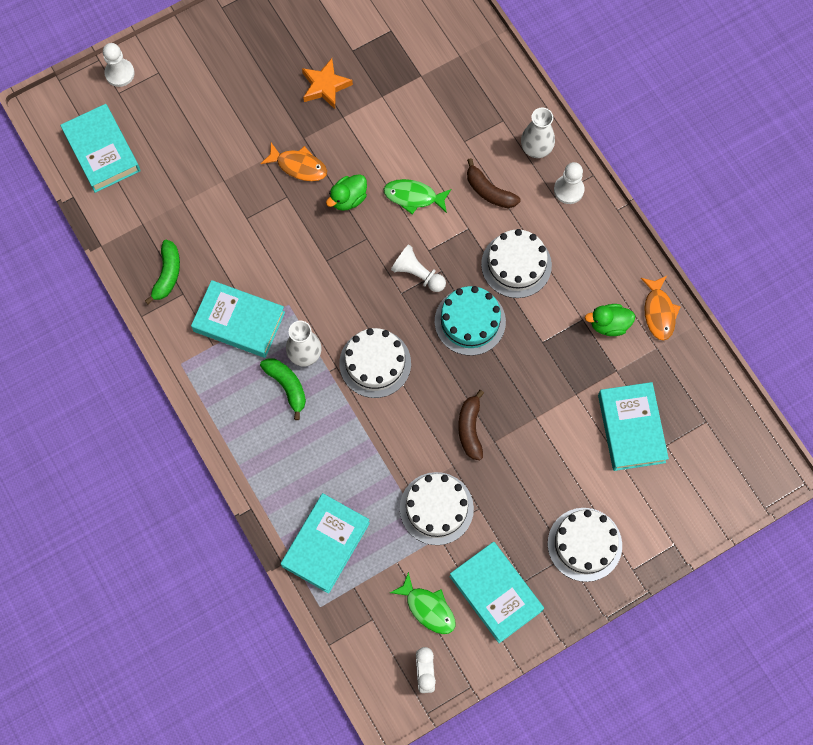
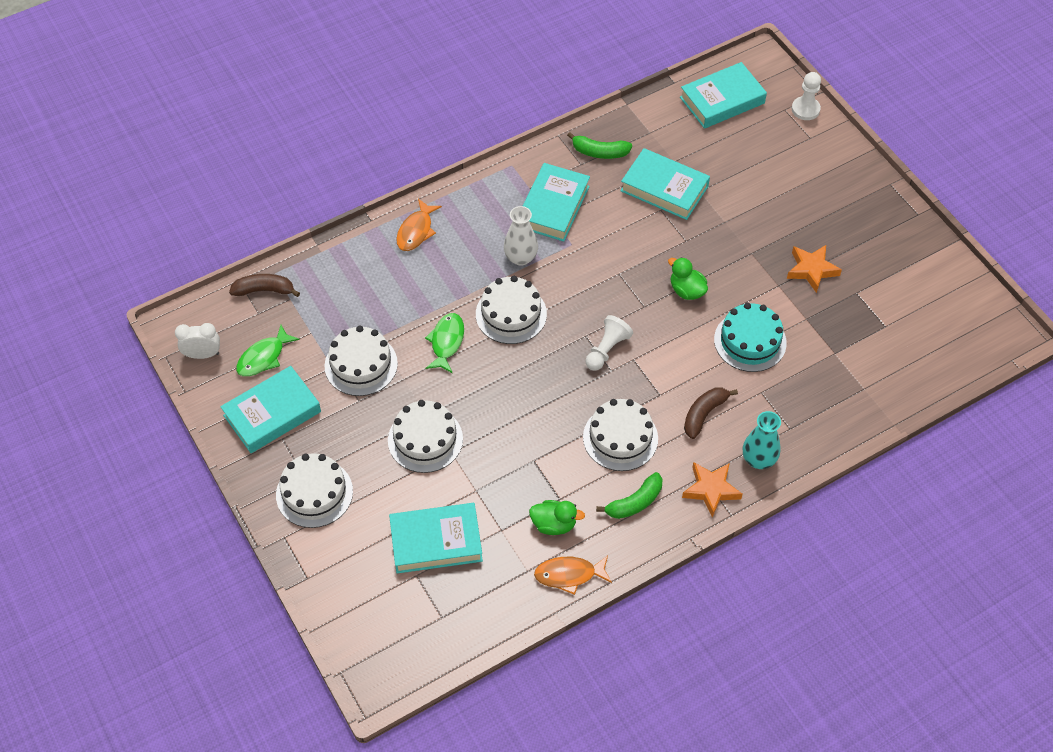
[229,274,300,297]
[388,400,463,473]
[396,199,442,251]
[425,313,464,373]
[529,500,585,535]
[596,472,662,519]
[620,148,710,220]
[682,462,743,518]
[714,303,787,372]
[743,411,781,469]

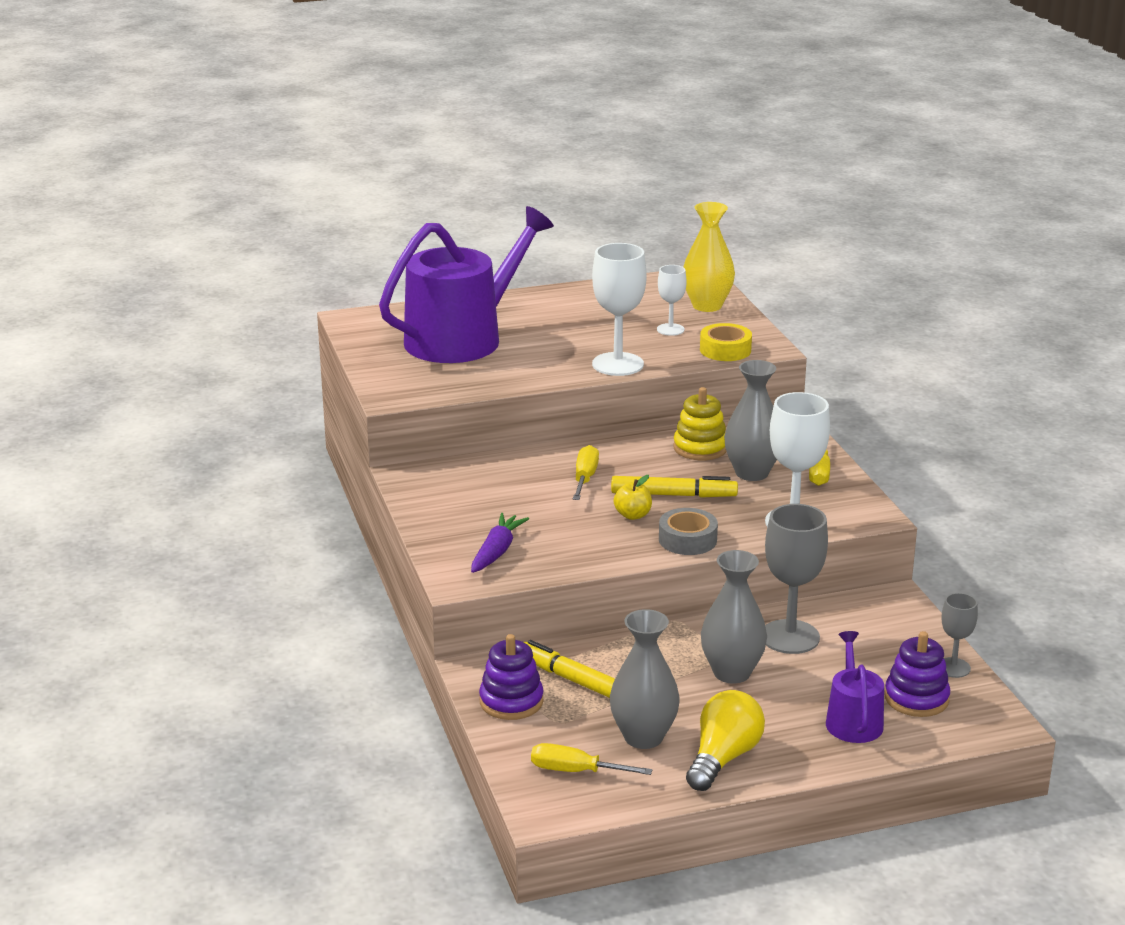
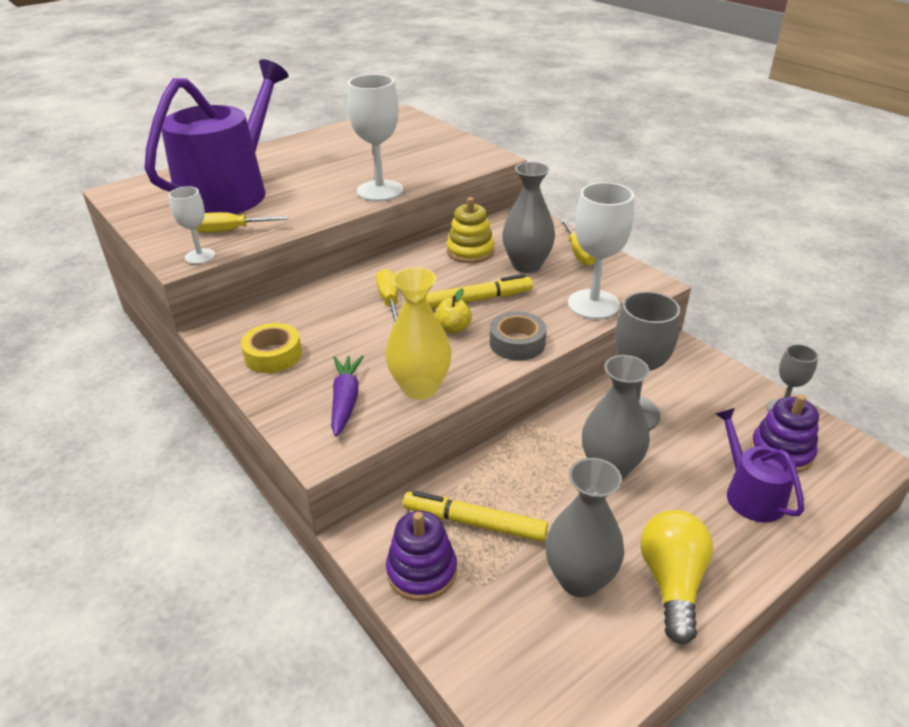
[169,186,215,264]
[196,212,289,233]
[241,323,302,373]
[385,267,452,400]

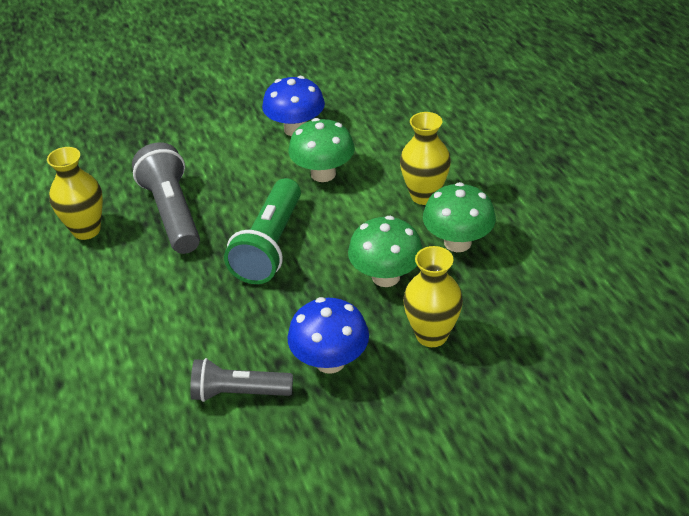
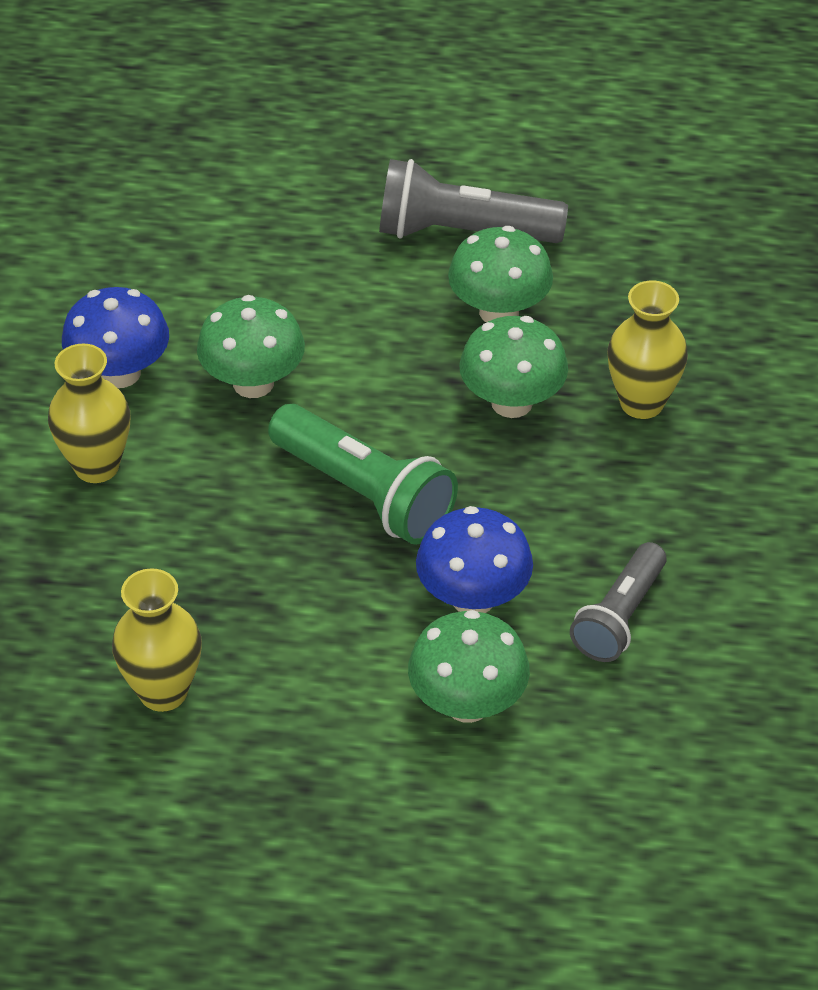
[48,344,130,483]
[379,159,568,243]
[408,610,530,723]
[416,506,533,613]

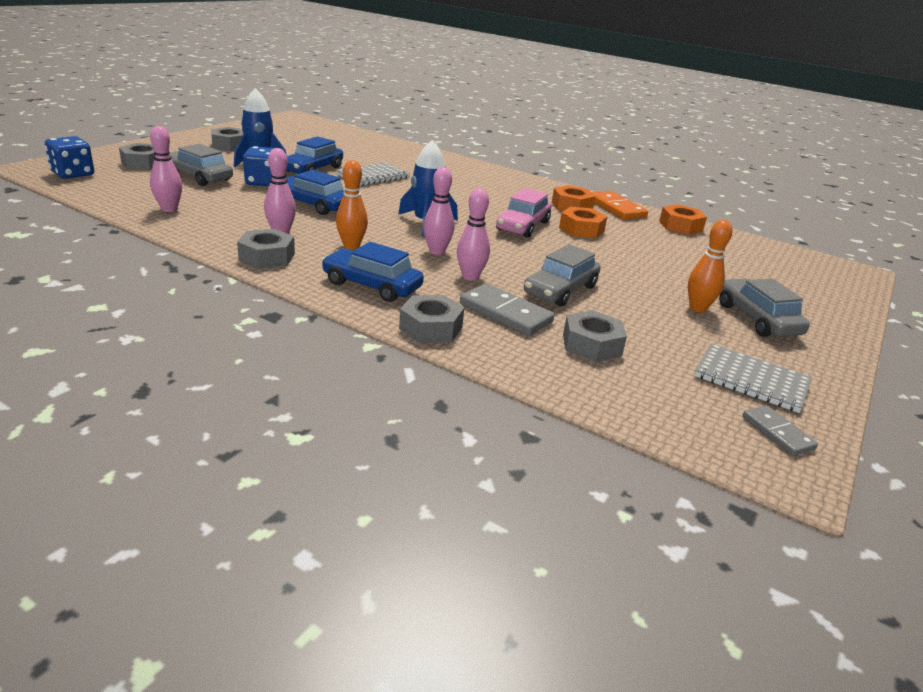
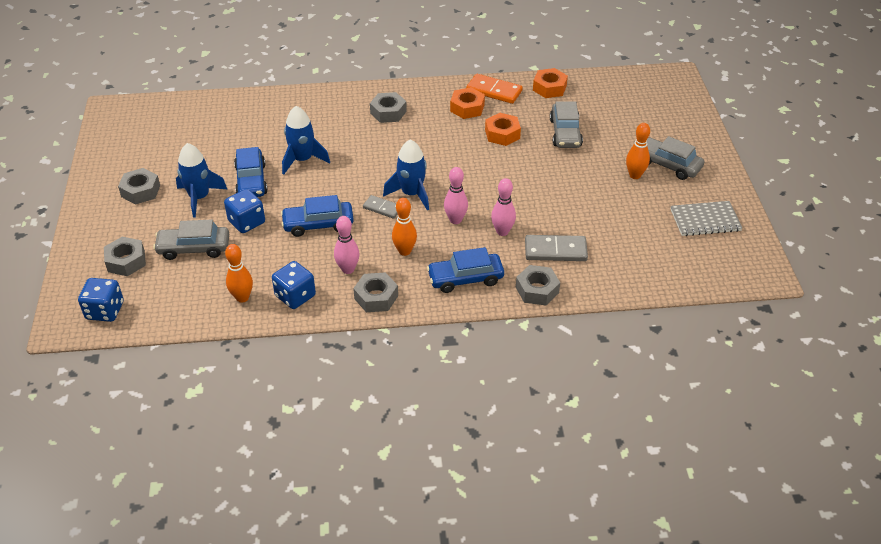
[225,244,253,303]
[272,261,316,309]
[282,106,330,174]
[363,195,398,219]
[370,92,407,123]
[550,101,583,148]
[496,188,551,238] (first image)

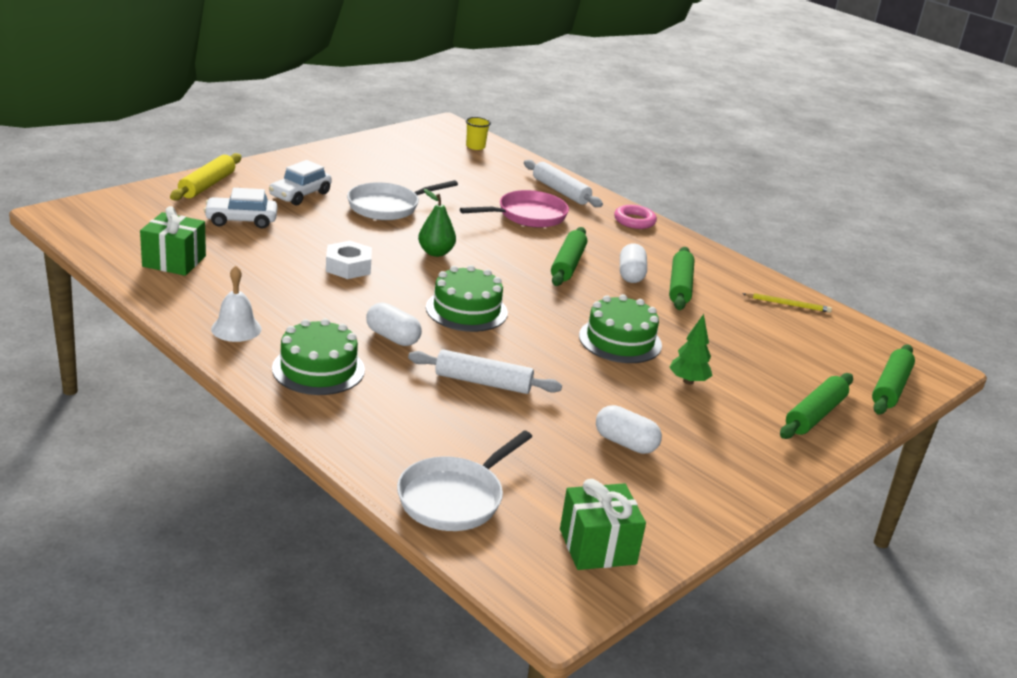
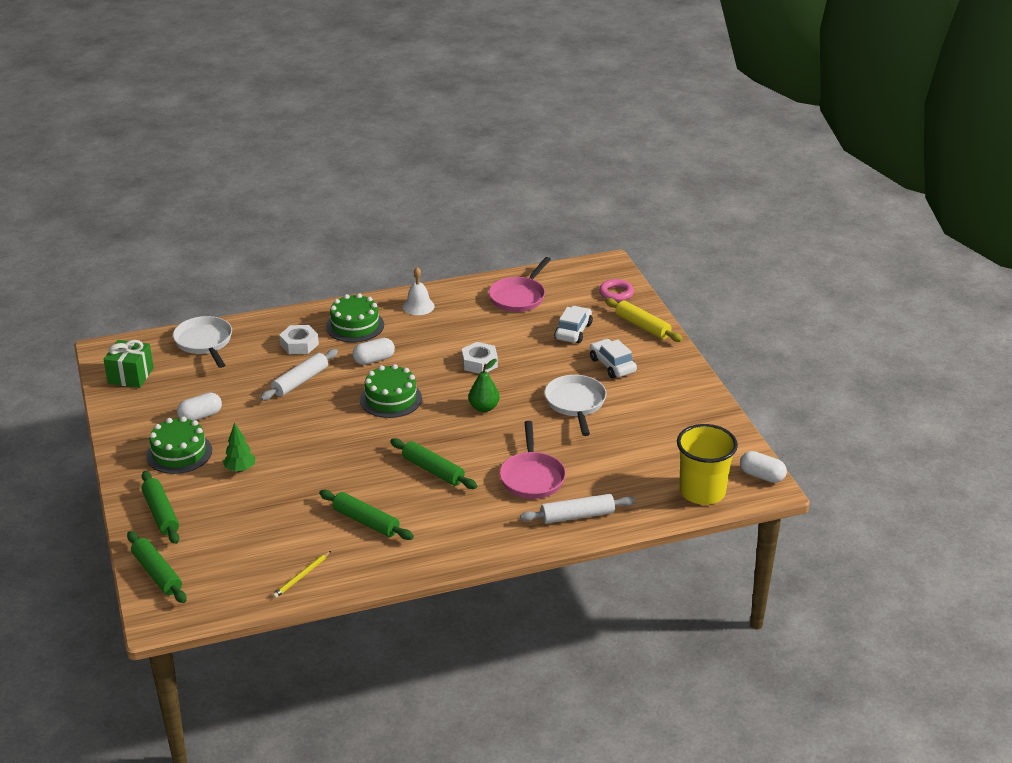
[146,416,212,474]
[279,325,319,354]
[489,257,551,312]
[599,279,634,302]
[677,424,738,505]
[740,451,787,483]

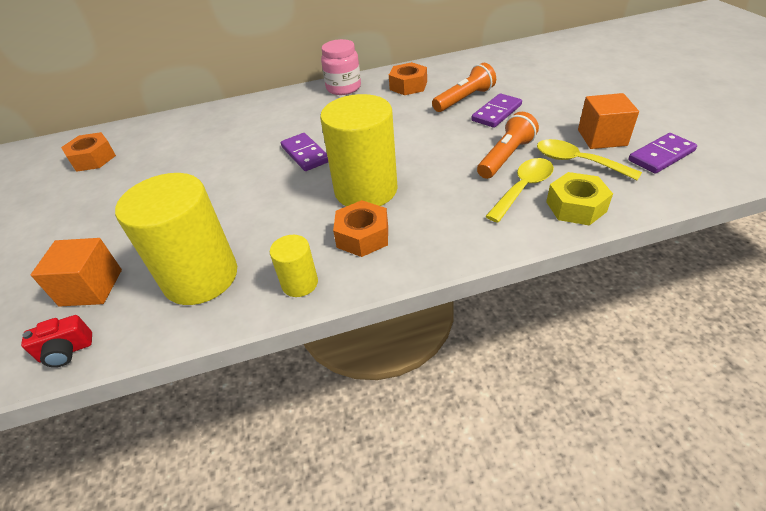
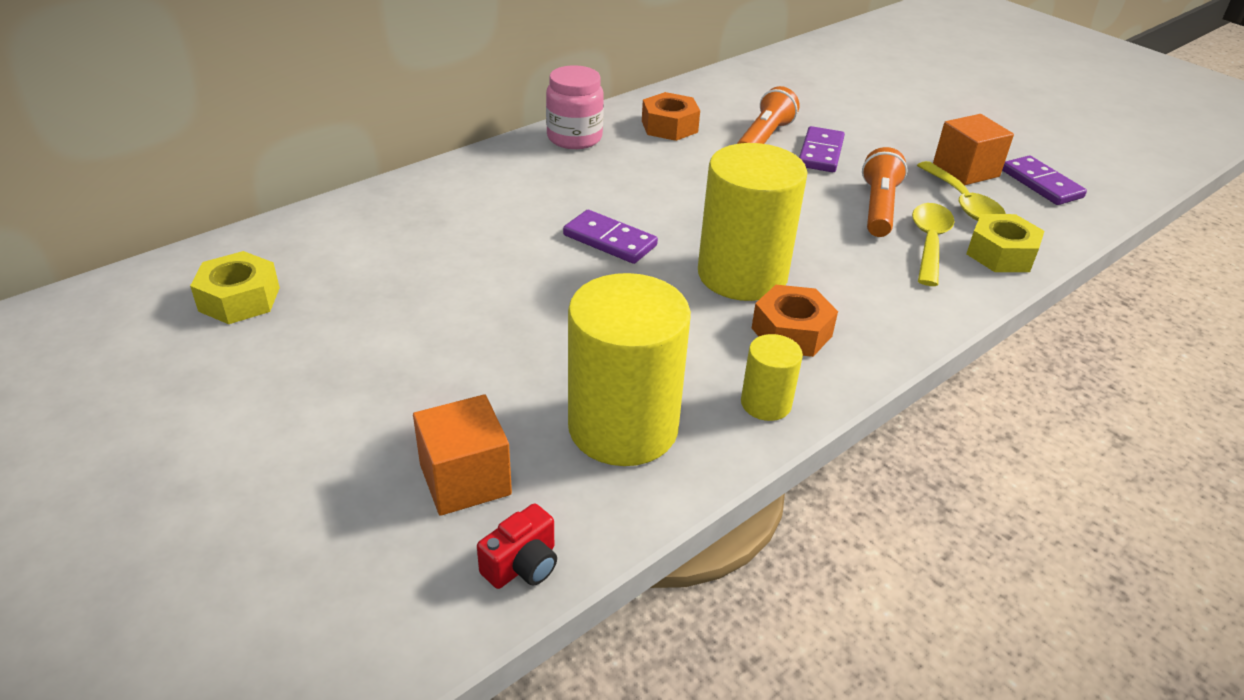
[190,251,280,324]
[917,161,1006,221]
[1002,156,1087,205]

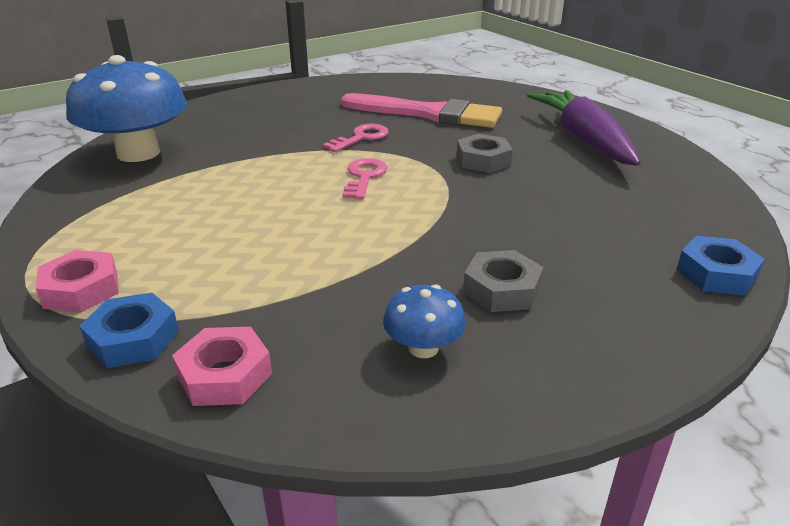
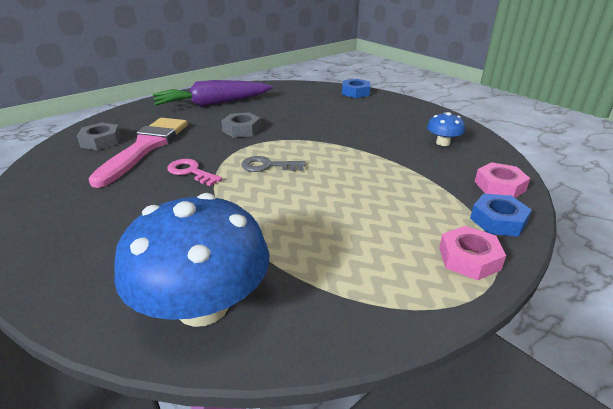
[77,123,121,150]
[241,156,305,172]

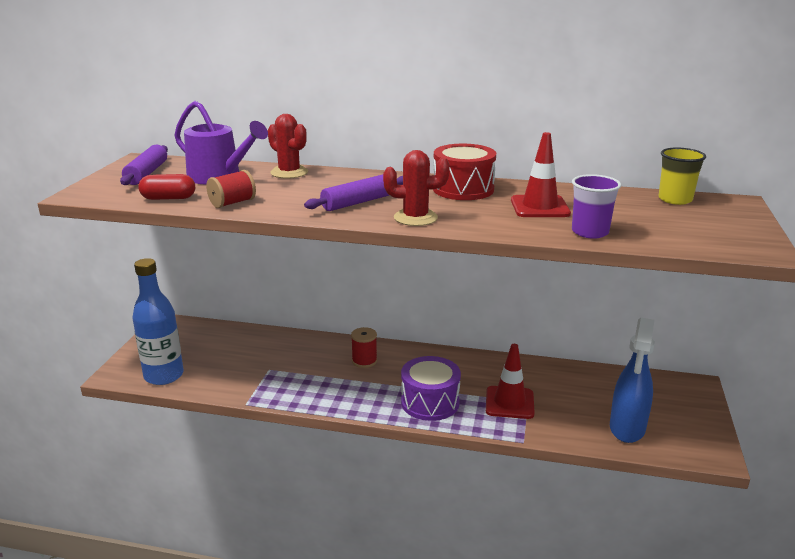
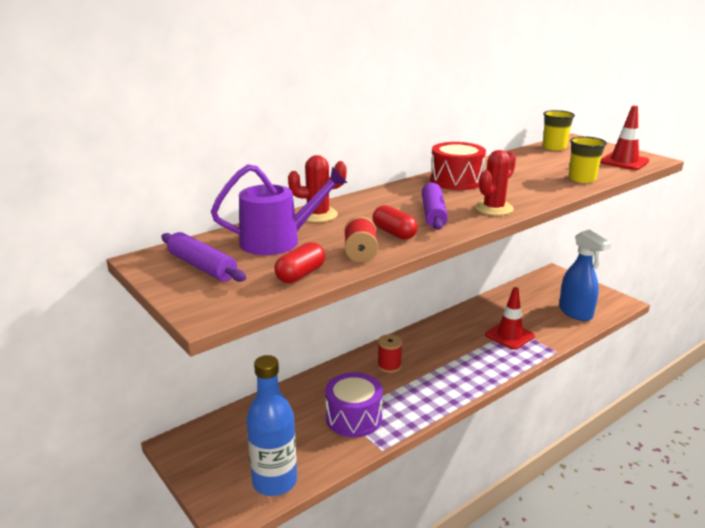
[325,372,383,437]
[373,205,418,240]
[568,136,607,183]
[600,106,649,170]

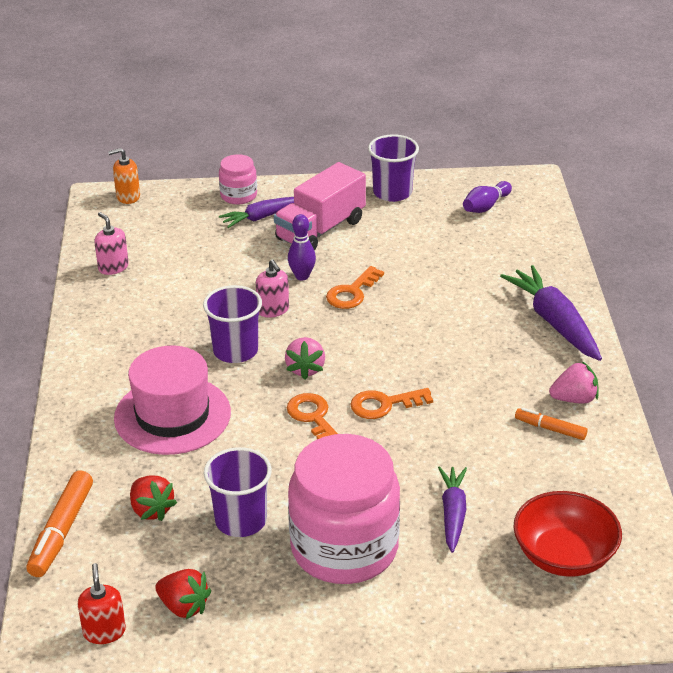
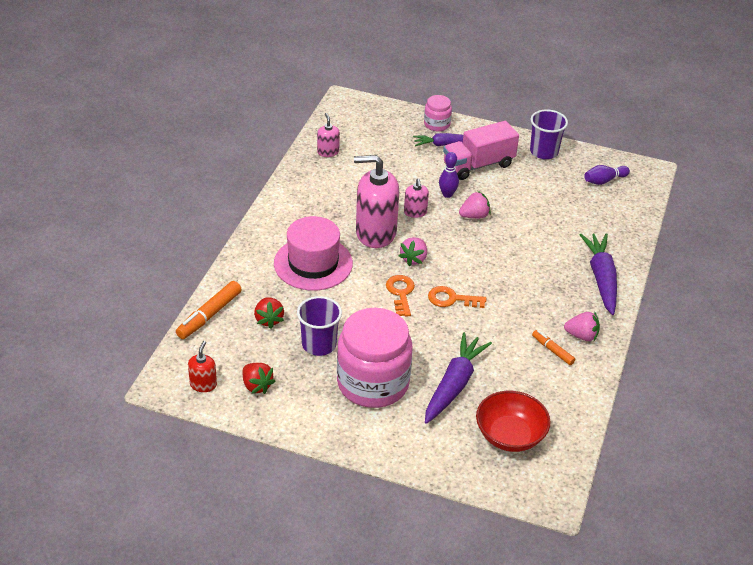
[354,155,399,248]
[425,332,492,424]
[459,191,491,218]
[108,148,140,204] (first image)

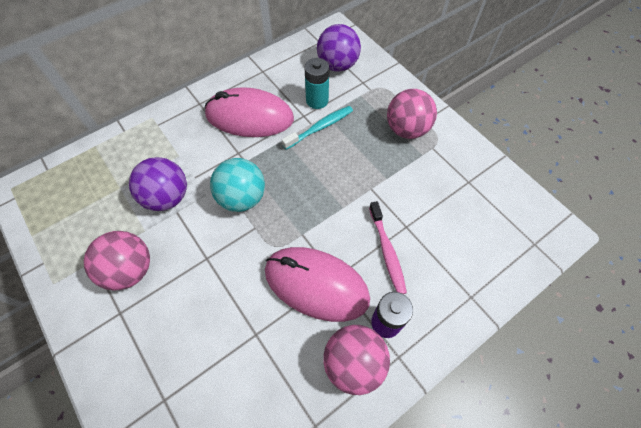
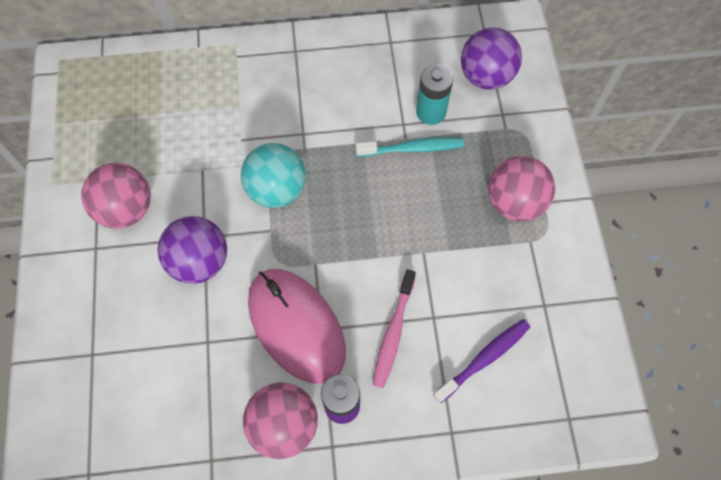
[157,216,227,284]
[433,319,530,403]
[205,87,294,137] (first image)

